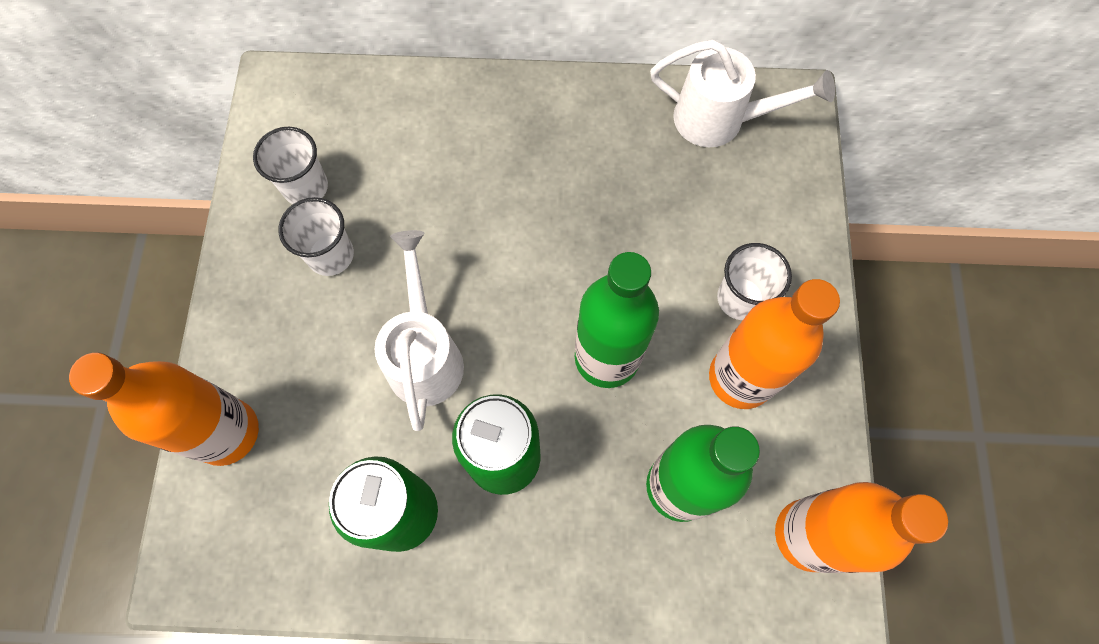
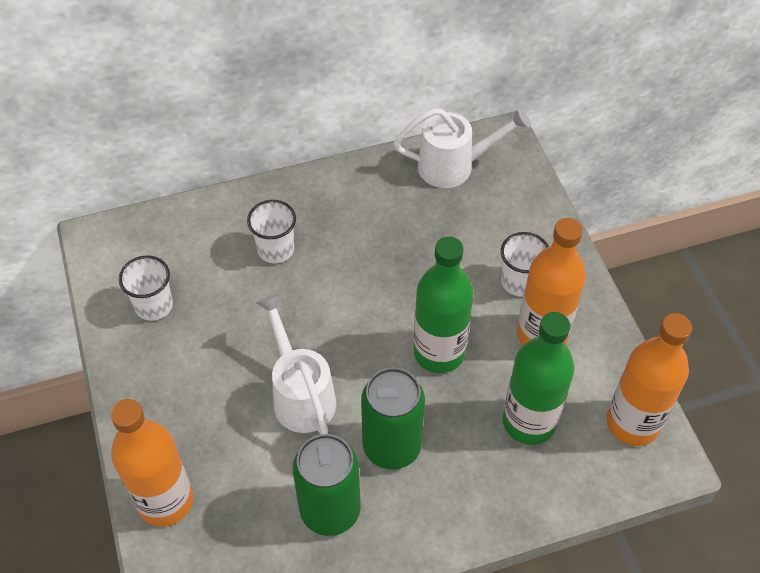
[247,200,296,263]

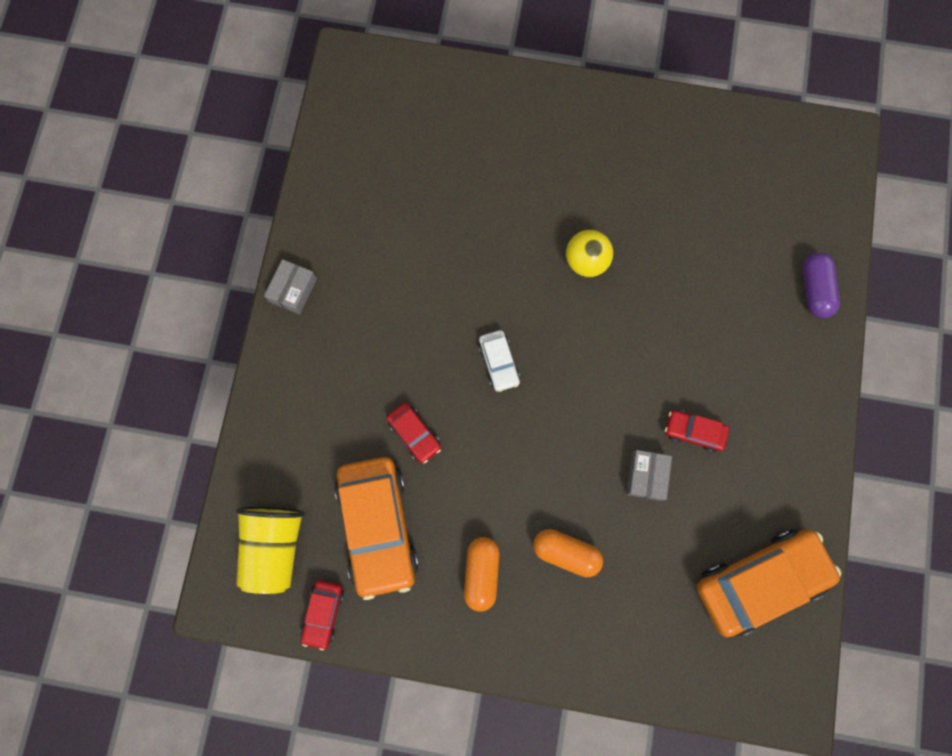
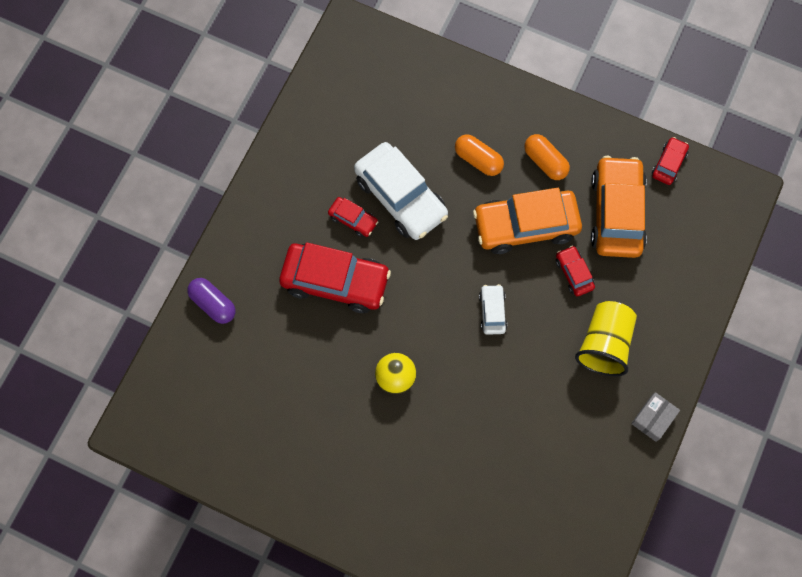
[187,278,236,324]
[279,242,391,313]
[354,142,448,240]
[473,188,582,254]
[524,134,570,180]
[575,301,637,376]

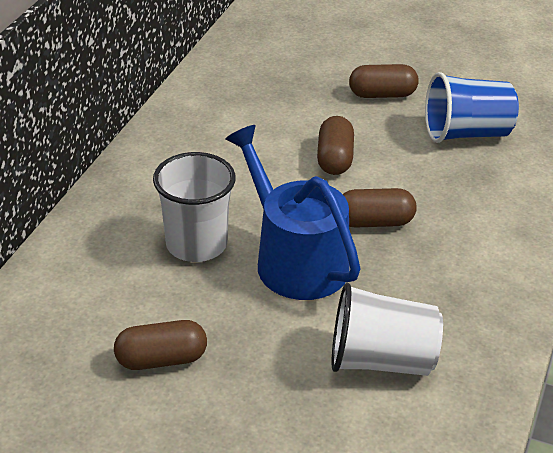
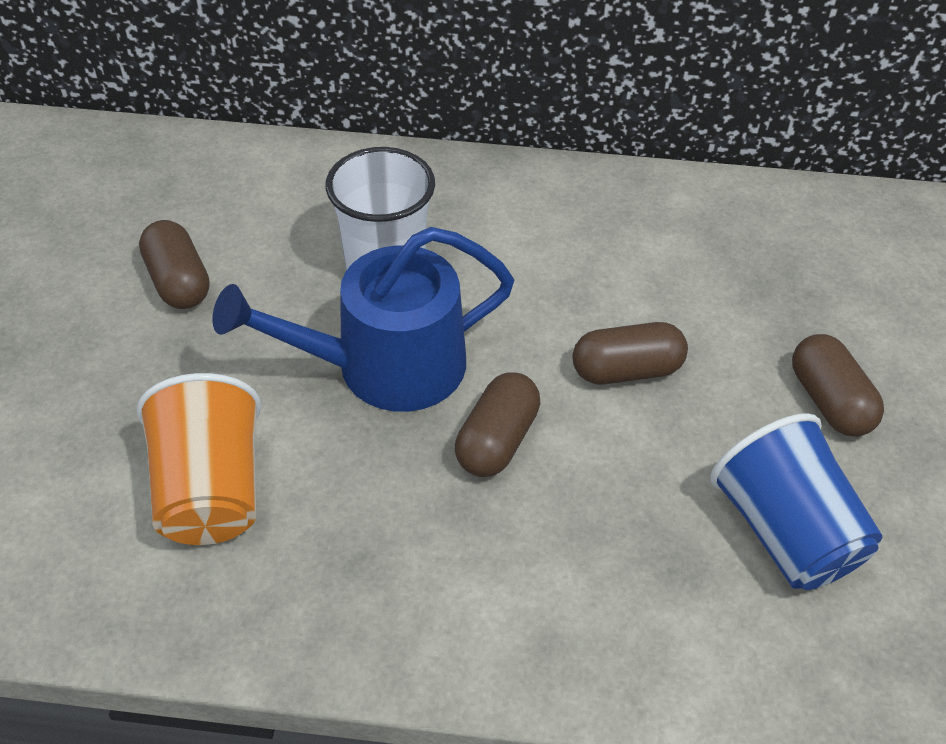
[137,373,261,545]
[212,227,514,412]
[455,372,540,477]

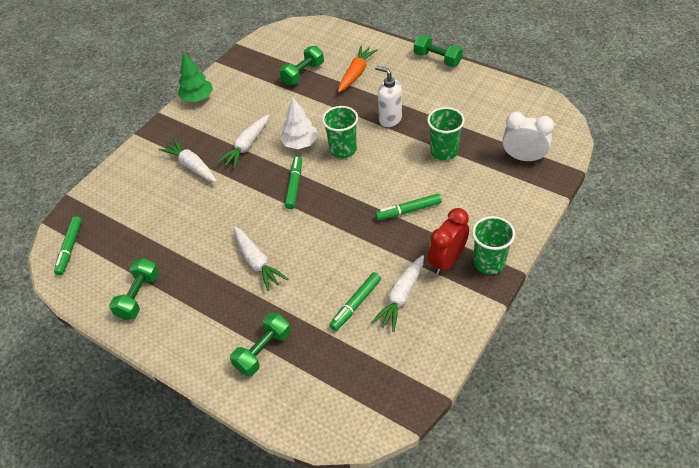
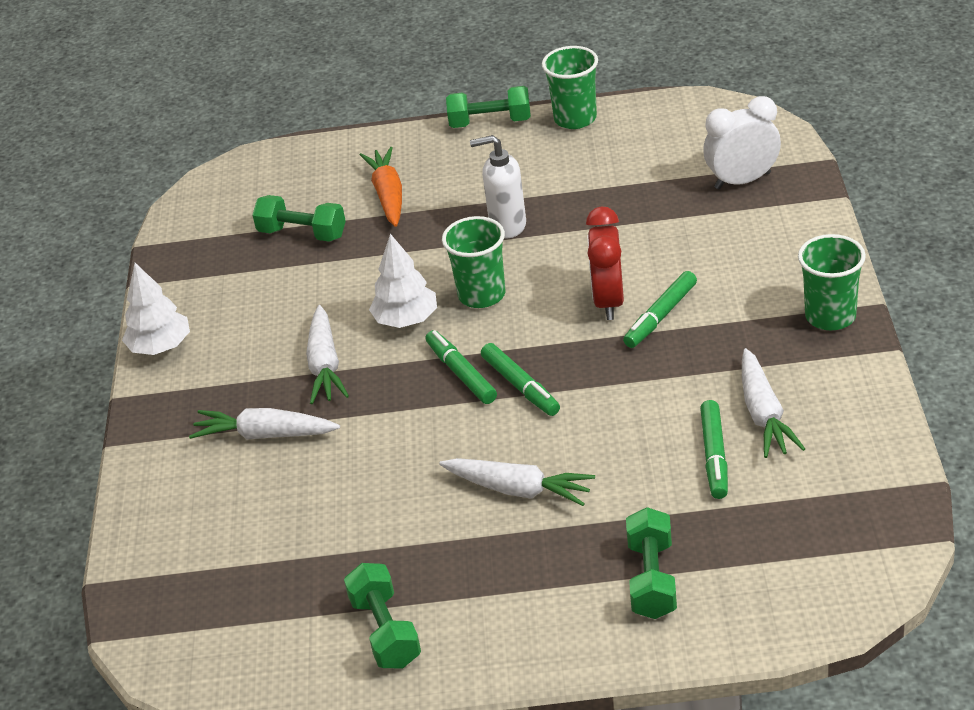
[122,263,190,355]
[252,195,346,242]
[481,343,560,416]
[542,46,598,129]
[586,206,624,320]

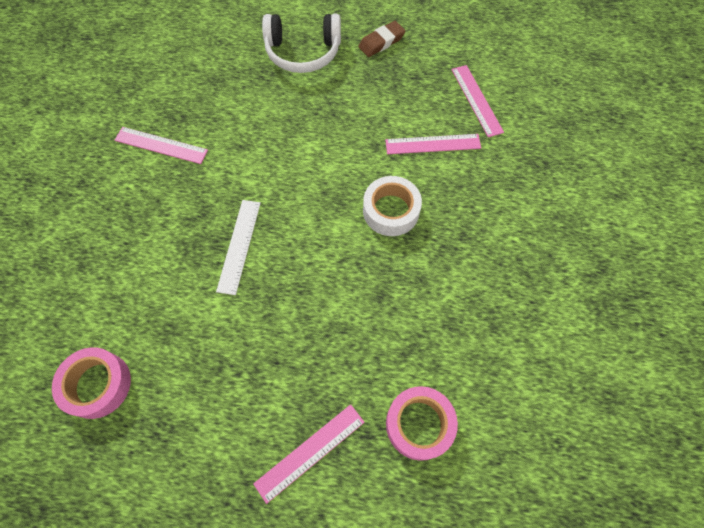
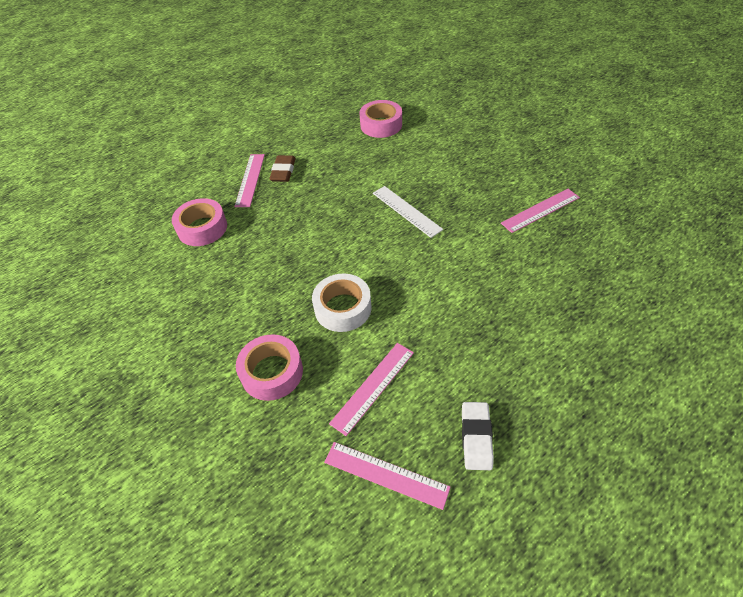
[236,334,303,401]
[269,155,296,182]
[462,402,494,470]
[262,14,341,73] (first image)

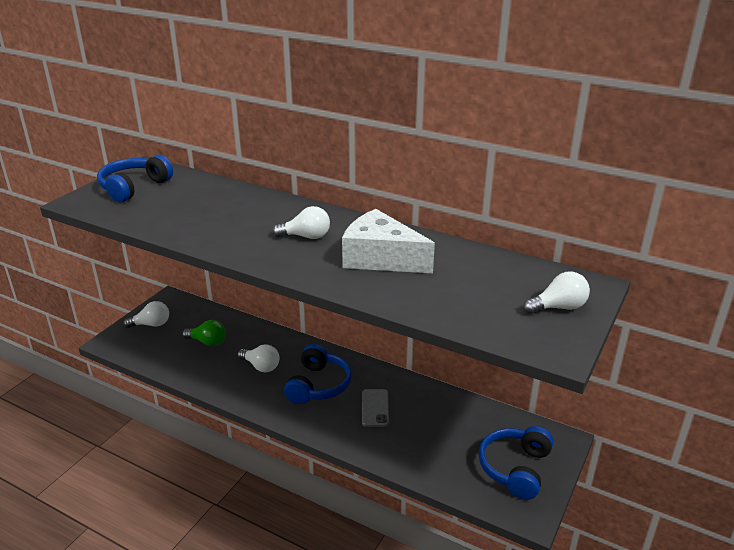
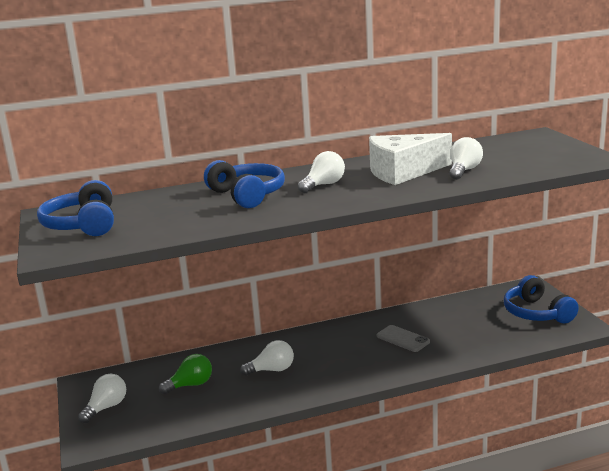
[204,160,285,208]
[449,137,483,180]

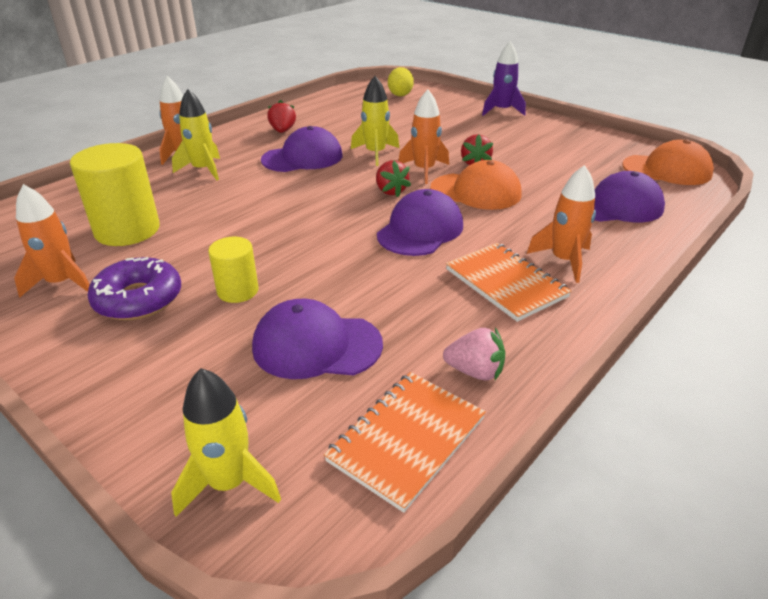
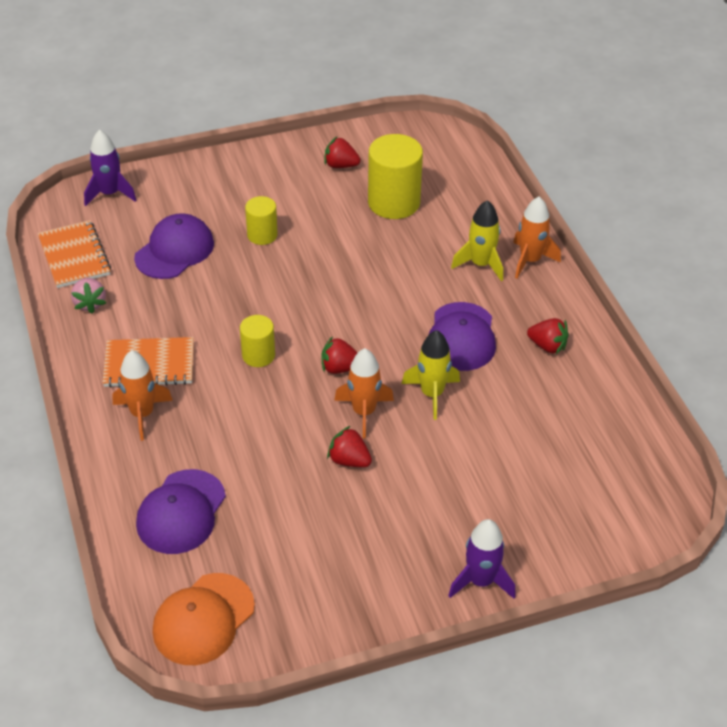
[71,278,106,314]
[84,130,136,206]
[240,315,275,367]
[325,137,361,168]
[87,257,181,320] (first image)
[388,67,414,96] (first image)
[430,160,521,210] (first image)

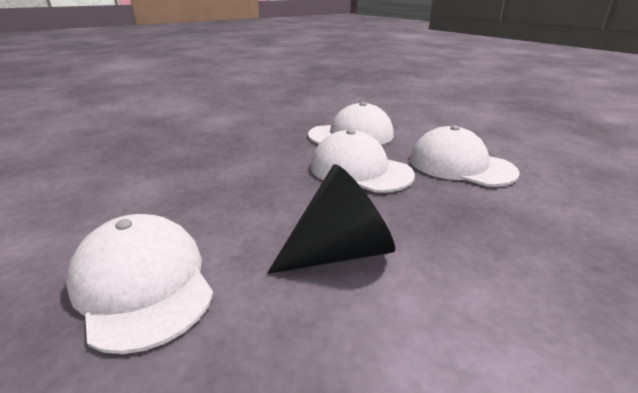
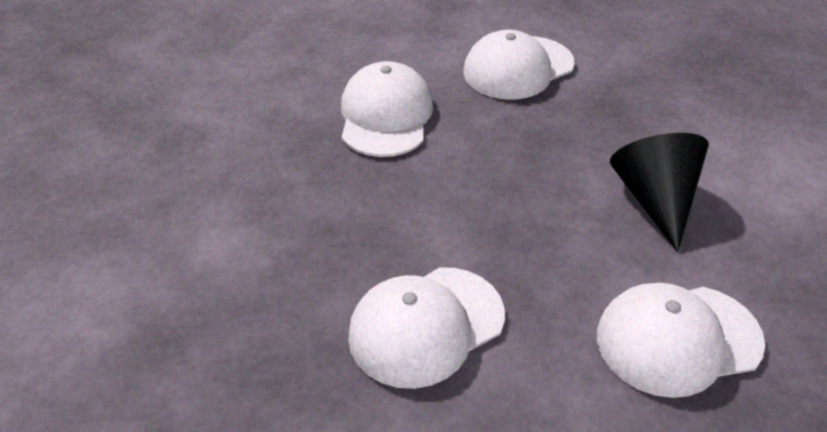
[348,268,505,389]

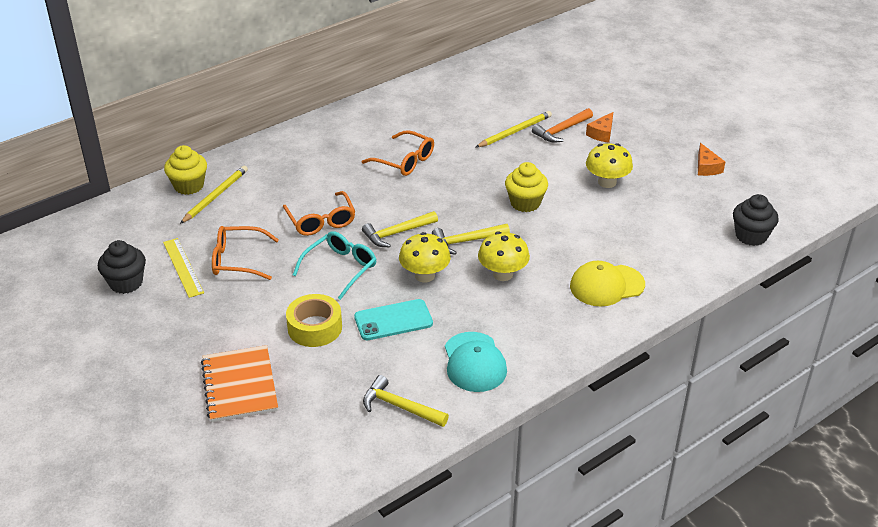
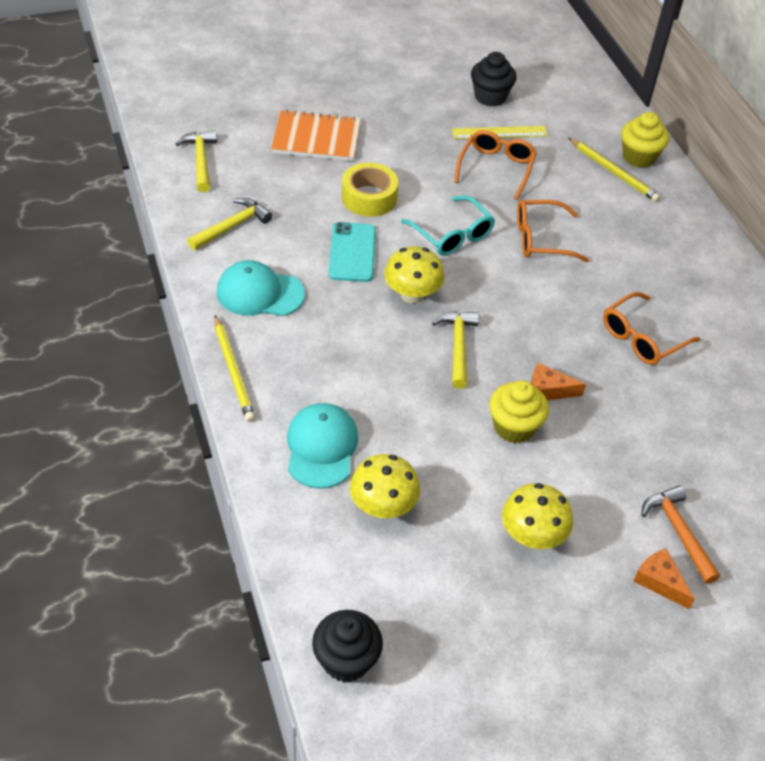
[176,130,217,192]
[214,315,255,422]
[287,403,358,489]
[350,454,420,518]
[531,363,586,400]

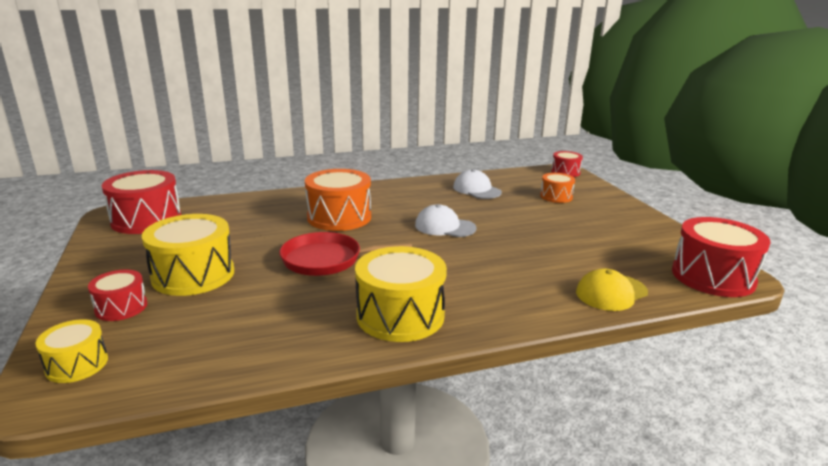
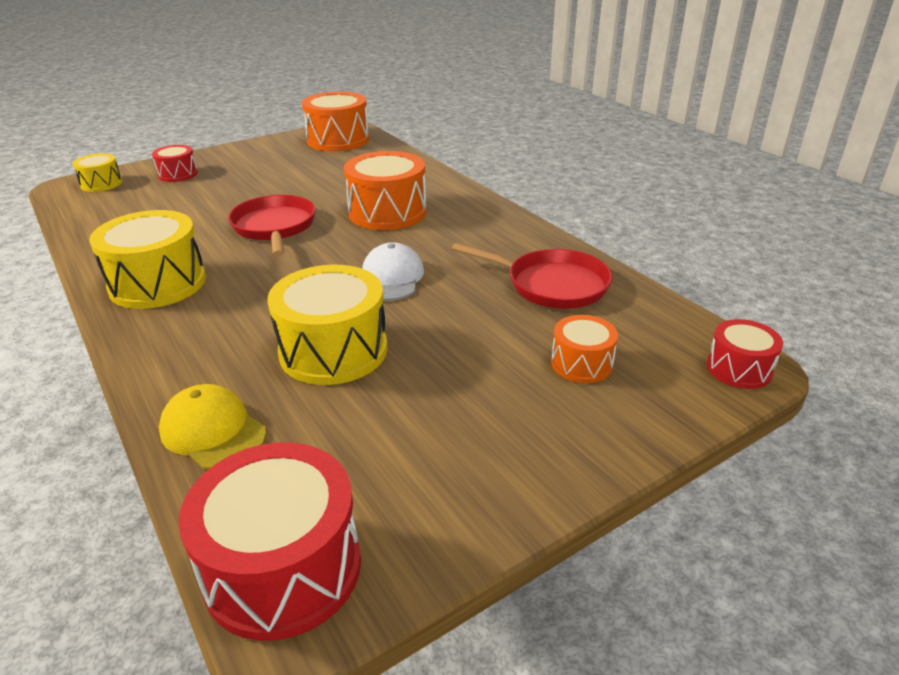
[267,265,388,385]
[302,92,369,151]
[452,243,612,309]

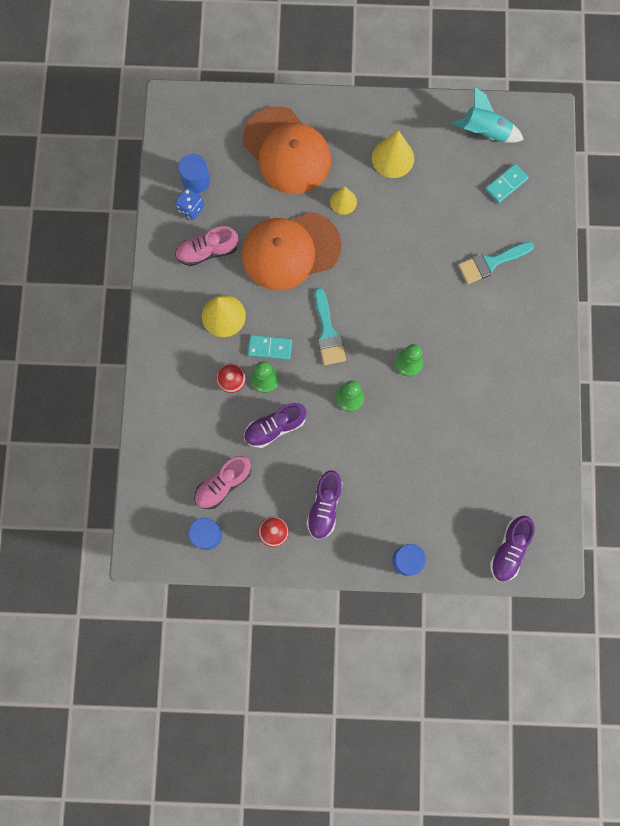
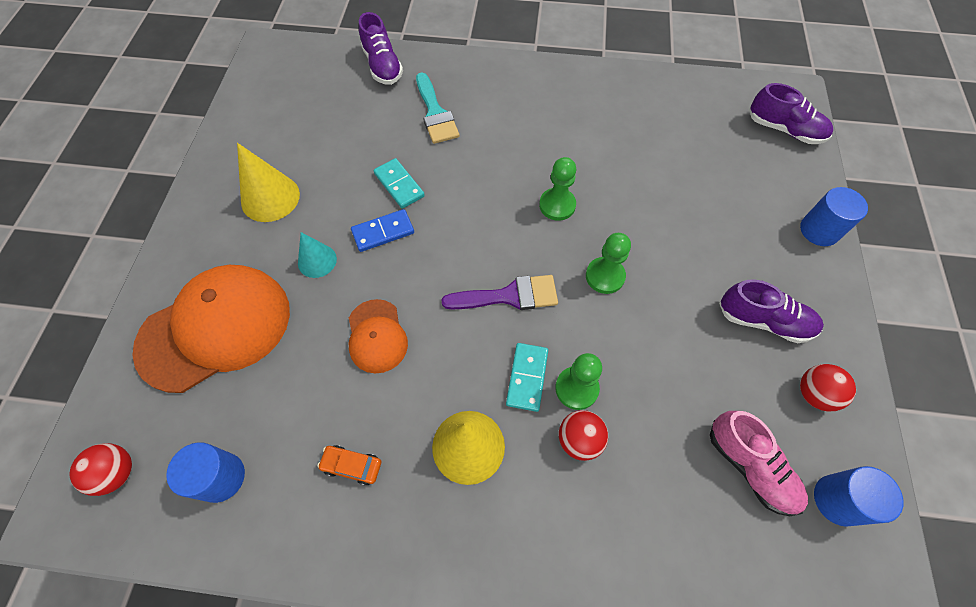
[70,443,132,496]
[298,232,337,278]
[317,445,381,486]
[349,299,408,373]
[351,209,414,252]
[359,12,403,85]
[374,158,425,209]
[441,275,558,310]
[175,187,205,220] (first image)
[450,87,524,143] (first image)

